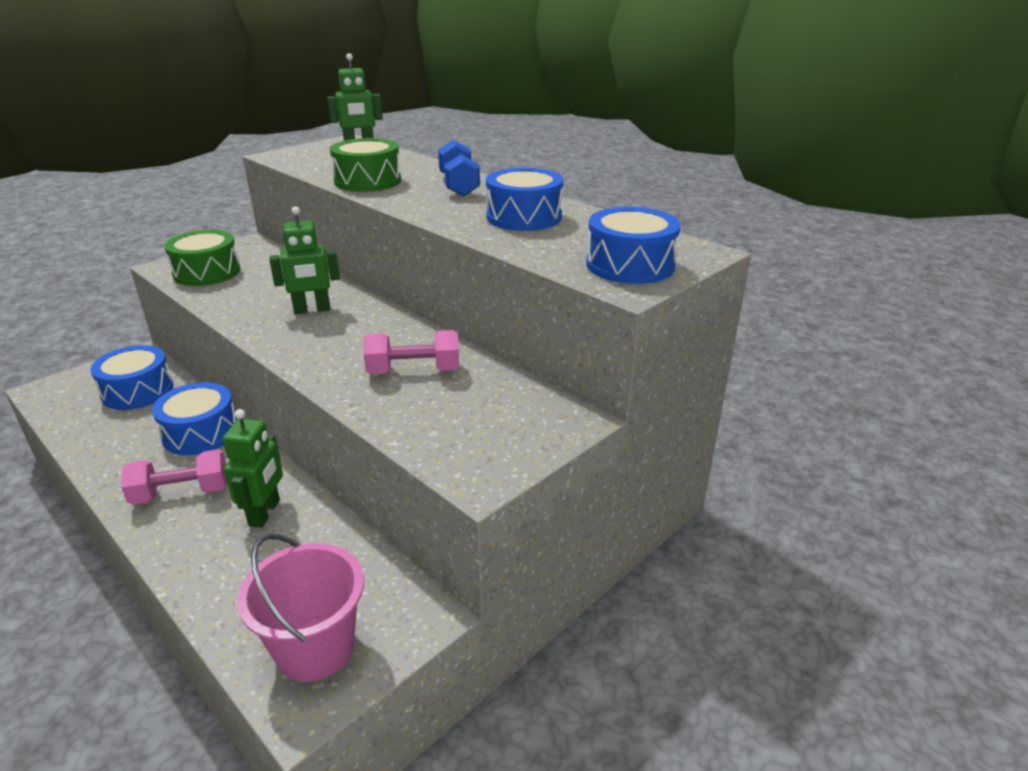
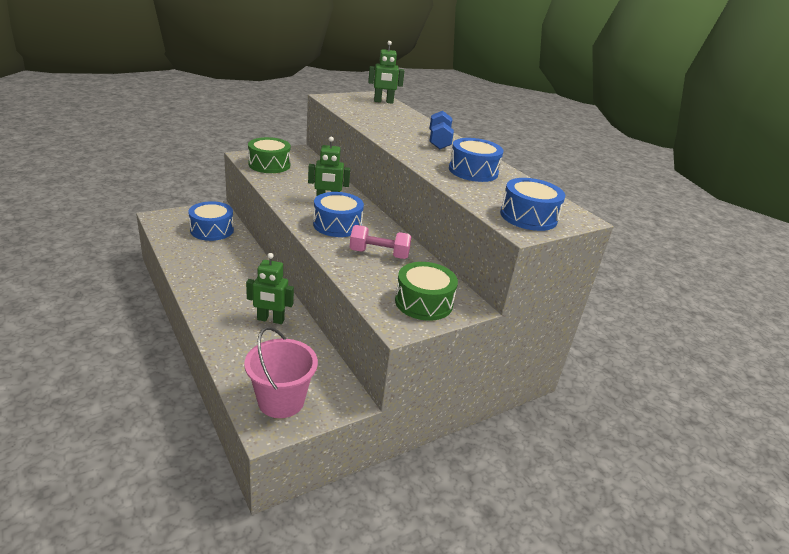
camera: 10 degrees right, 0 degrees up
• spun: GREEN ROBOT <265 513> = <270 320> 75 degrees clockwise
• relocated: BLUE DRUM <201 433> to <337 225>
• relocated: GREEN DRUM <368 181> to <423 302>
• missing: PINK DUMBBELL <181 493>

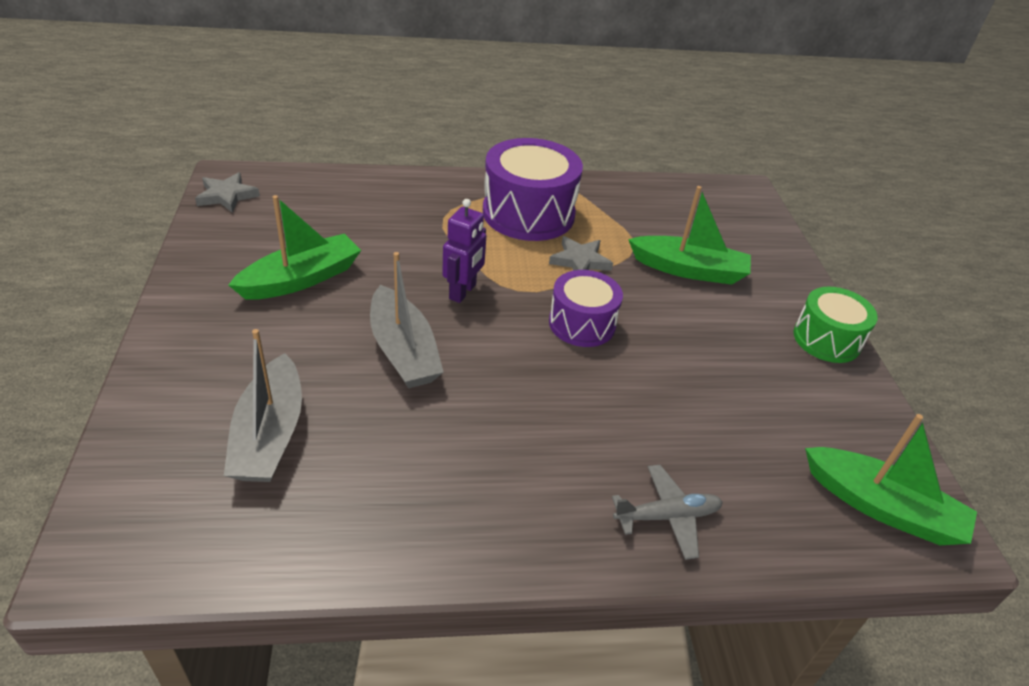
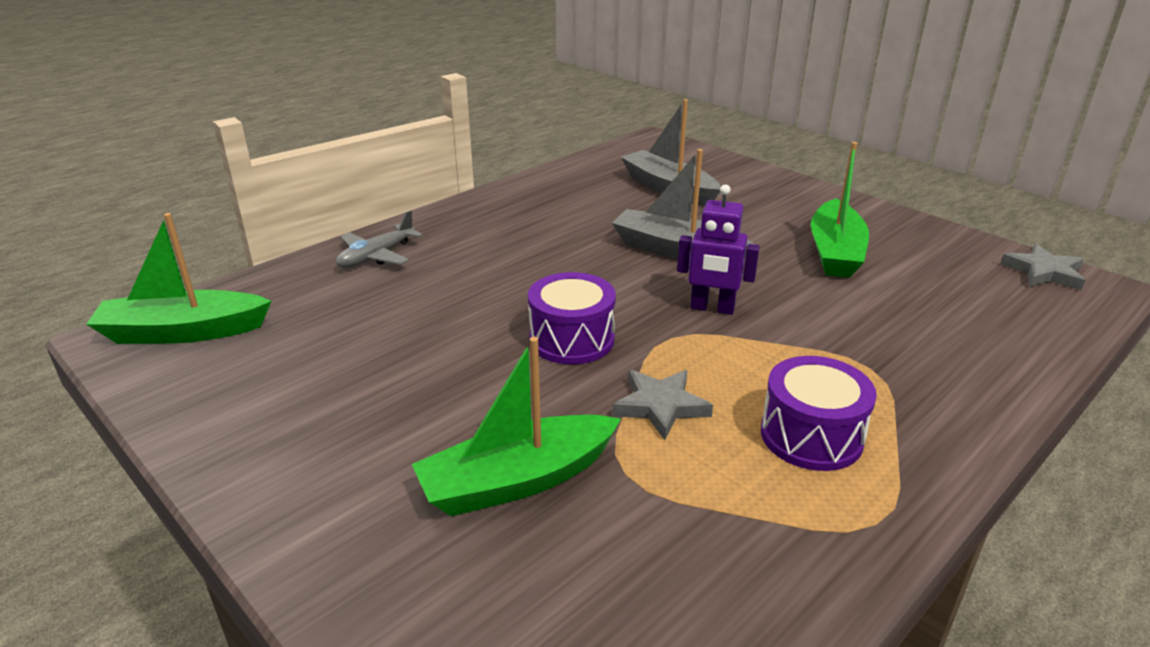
camera: 145 degrees right, 10 degrees down
• spun: PURPLE ROBOT <463 292> = <712 308> 60 degrees counterclockwise
• size: PURPLE DRUM <528 213> = <811 436> x0.61
• missing: GREEN DRUM <826 339>

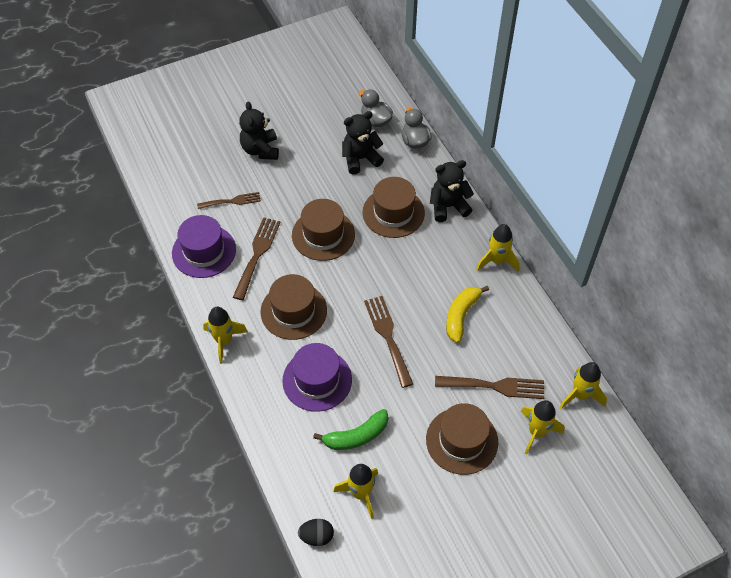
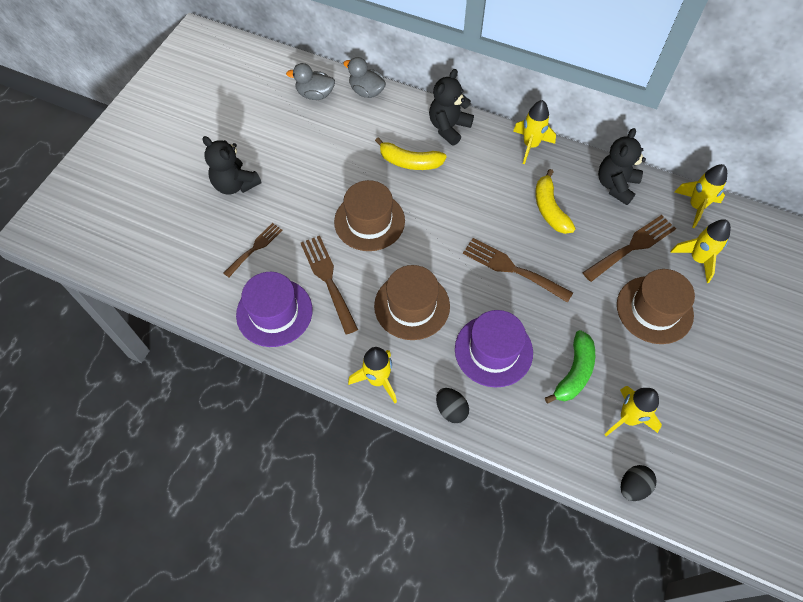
camera: 40 degrees left, 5 degrees up
• exchanged: BROWN HAT <393 212> to YELLOW BANANA <409 162>
• appeared: BLACK EGG <451 410>
• relocated: BLACK TEDDY BEAR <360 159> to <616 185>

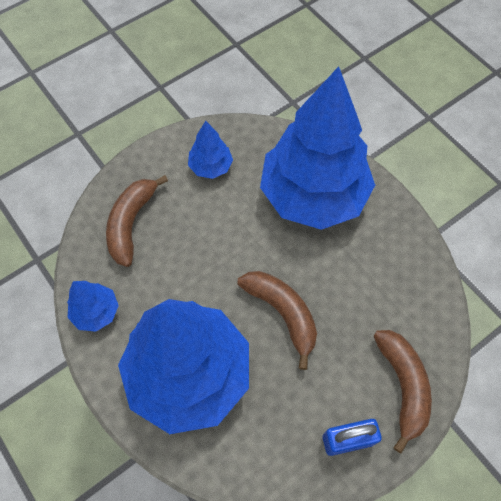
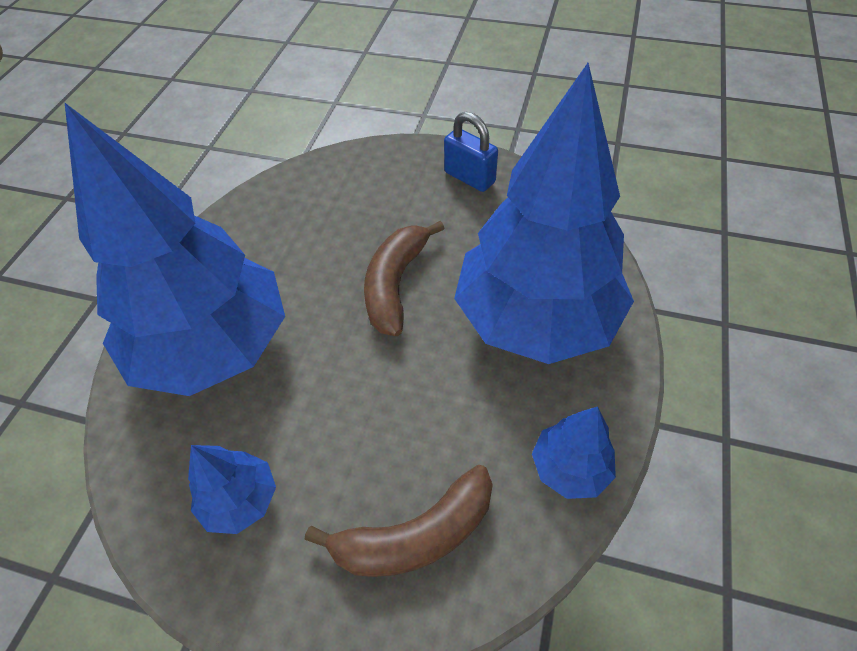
camera: 125 degrees left, 10 degrees down
• missing: BROWN BANANA <402 386>

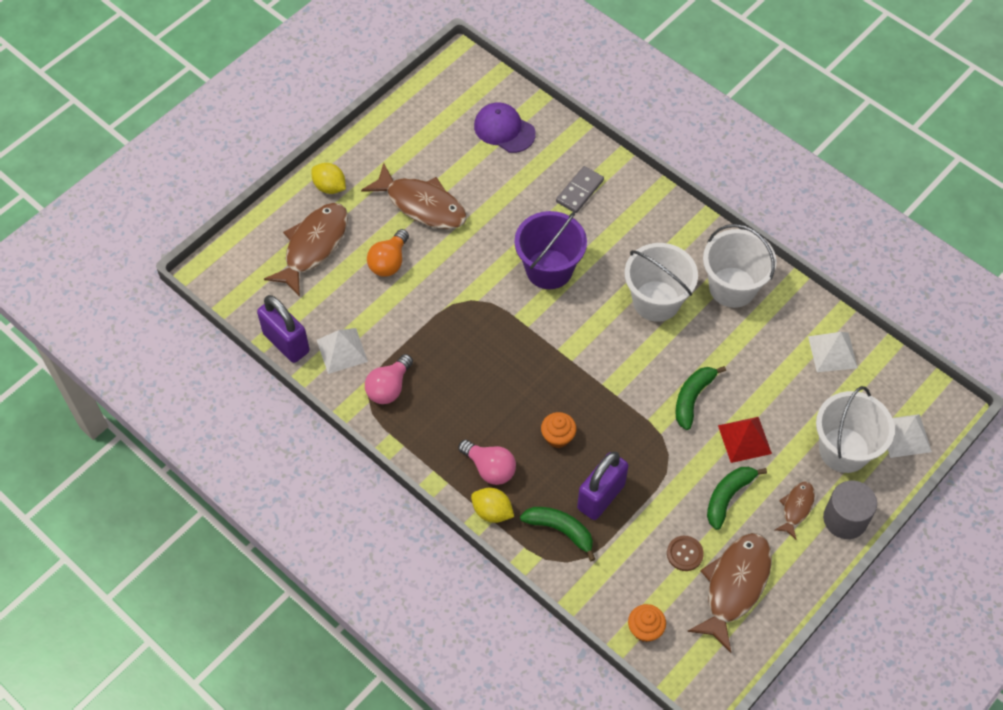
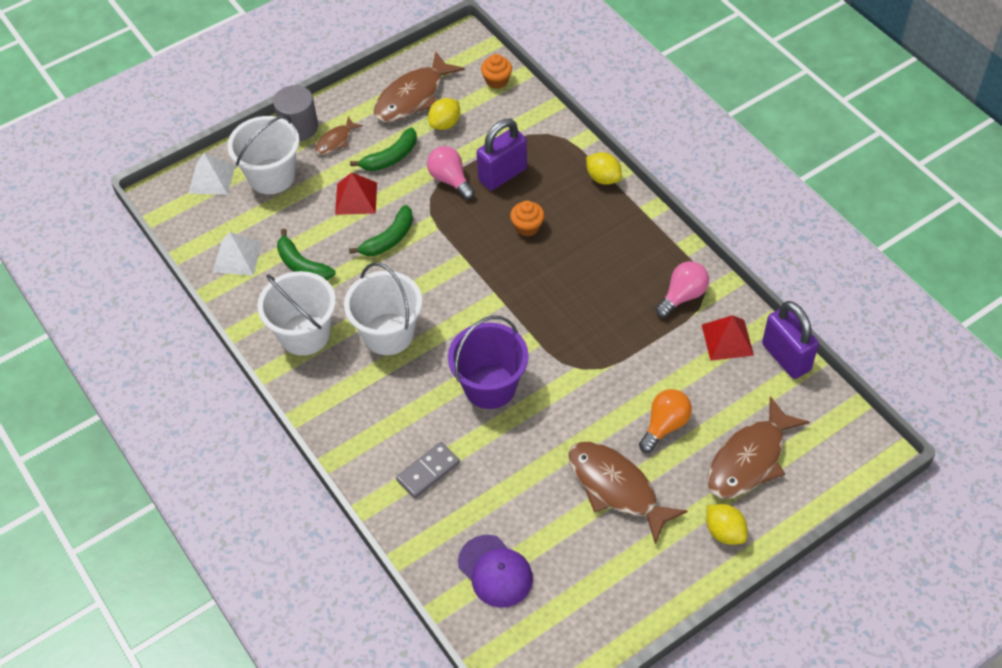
camera: 165 degrees left, 5 degrees down
• relocated: GREEN BANANA <560 530> to <302 265>
• relocated: PINK LIGHT BULB <490 468> to <450 180>
• exchanged: BROWN BUTTON <684 554> to YELLOW LEMON <445 124>
• colour: WHITE PYRAMID <342 350> to RED PYRAMID <727 339>

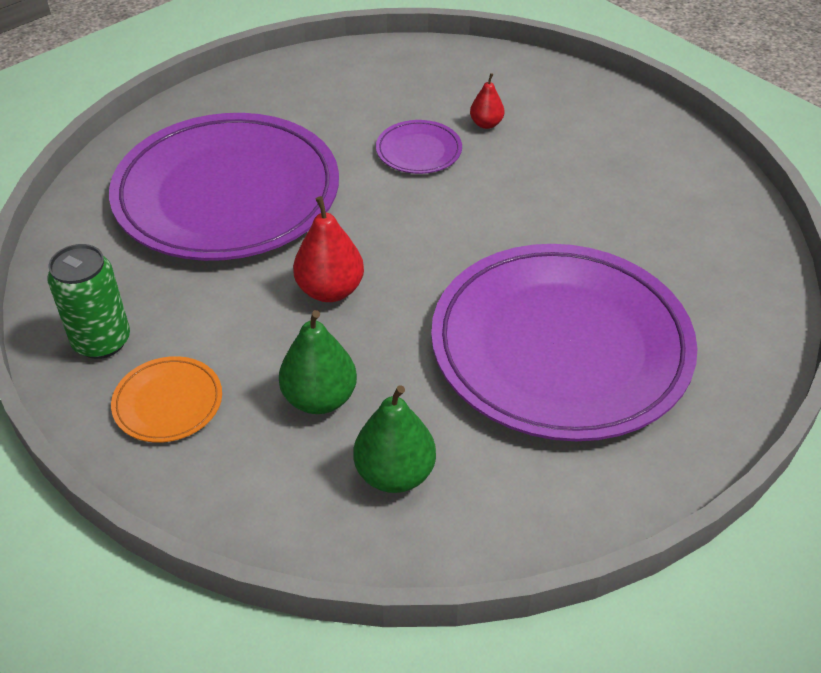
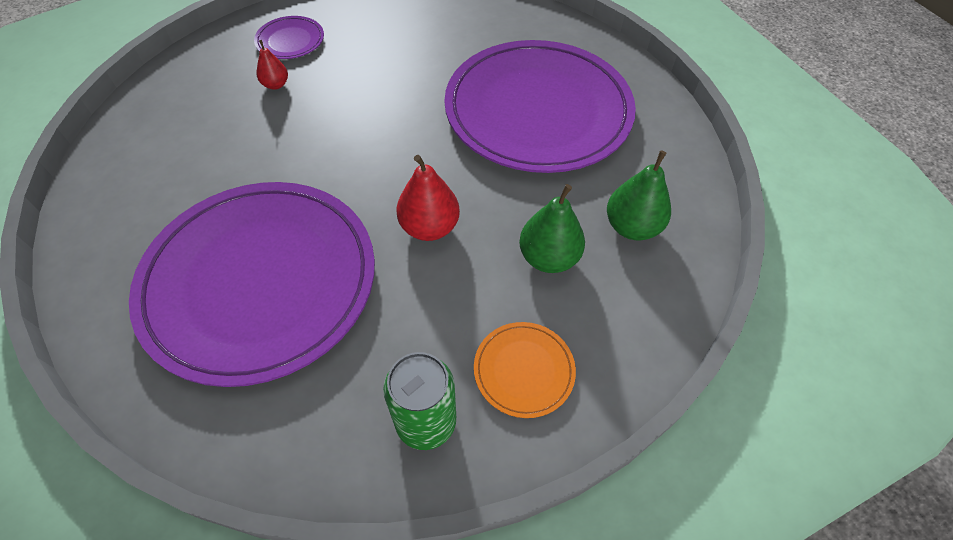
camera: 75 degrees left, 10 degrees up
• relocated: PURPLE PLATE <418 151> to <290 41>

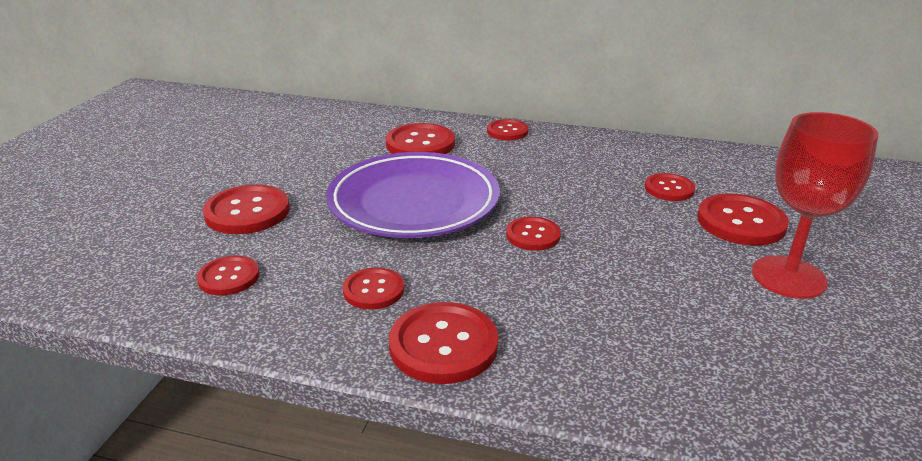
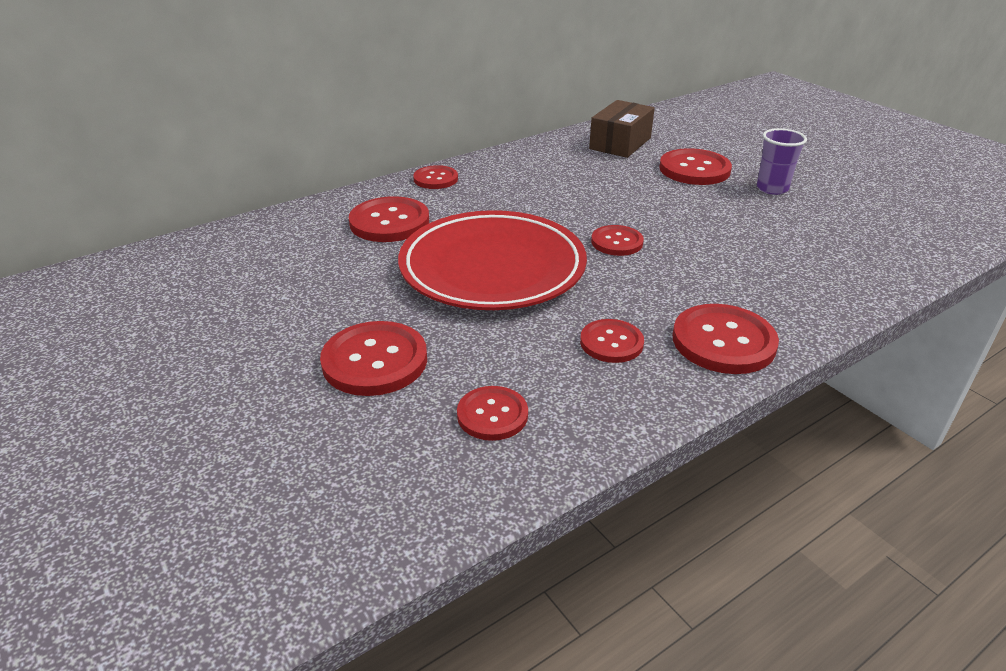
camera: 50 degrees left, 5 degrees up
• colour: PURPLE PLATE <413 202> to RED PLATE <492 268>
• appeared: BROWN BOX <620 143>
• exchanged: RED GOBLET <788 277> to PURPLE CUP <772 188>
• missing: RED BUTTON <669 189>

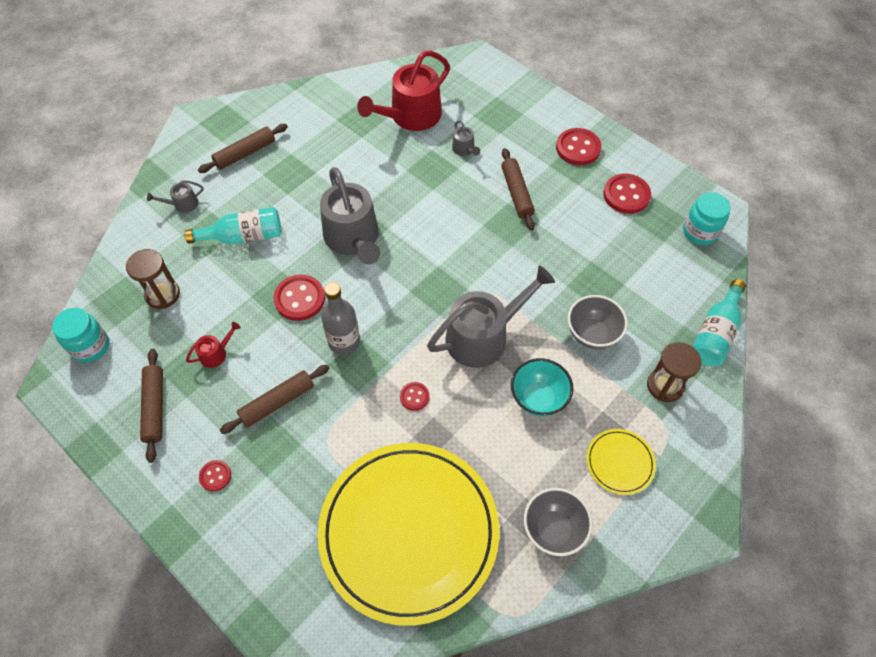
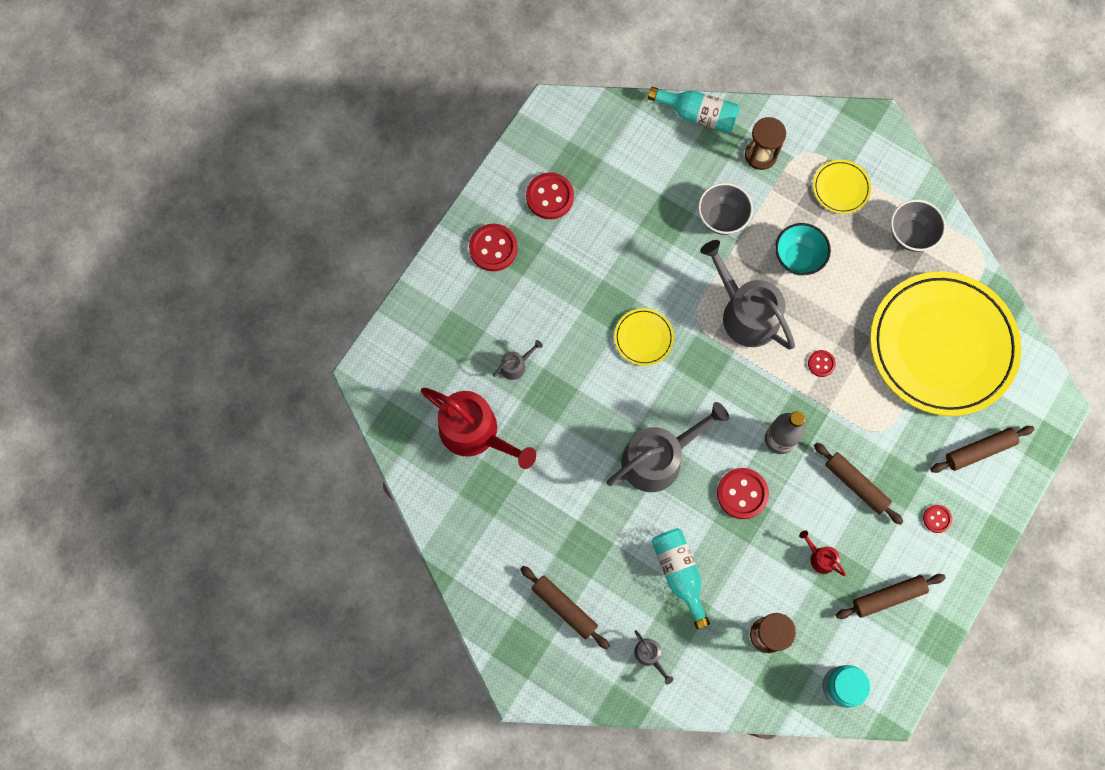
camera: 100 degrees left, 15 degrees up
• appeared: YELLOW PLATE <643 338>
• relocated: BROWN ROLLING PIN <517 193> to <979 450>
• missing: TURQUOISE JAR <700 232>

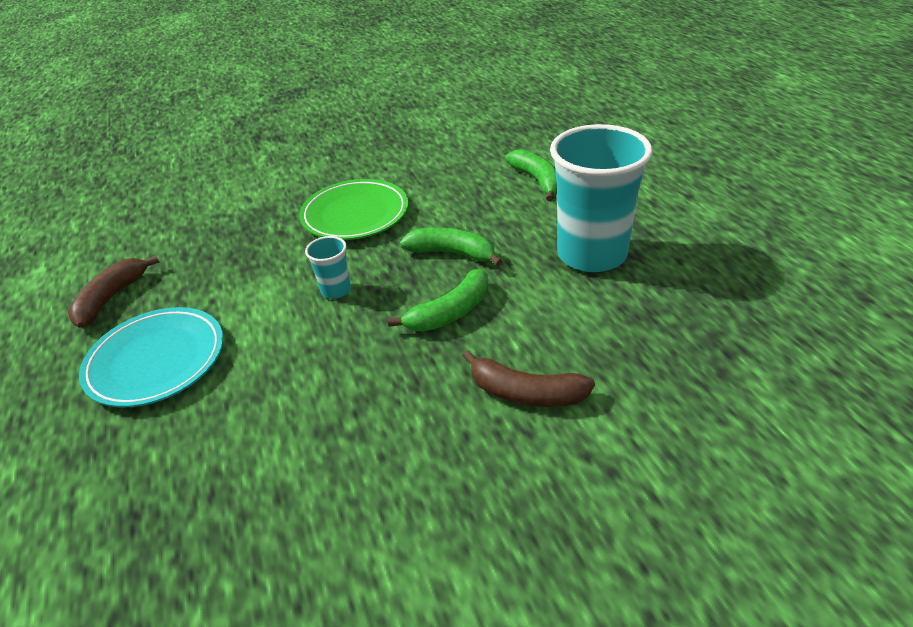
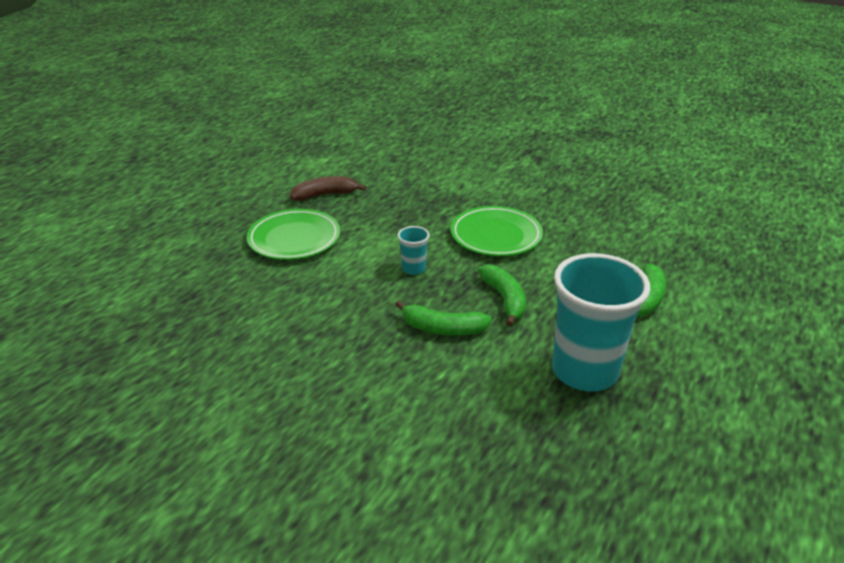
camera: 50 degrees right, 5 degrees down
• colour: TURQUOISE PLATE <156 361> to GREEN PLATE <294 239>
• missing: BROWN BANANA <525 393>

